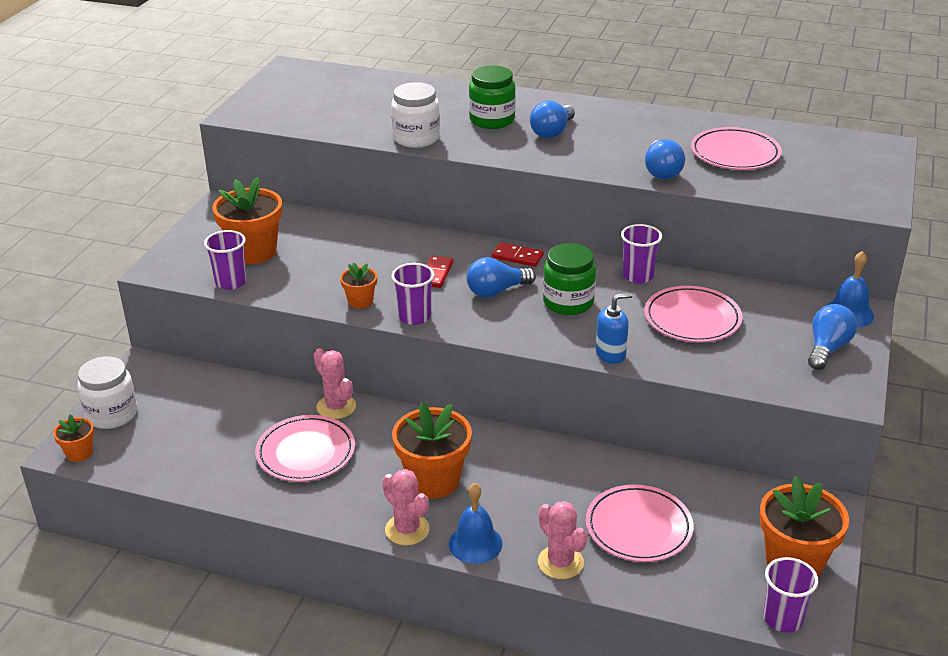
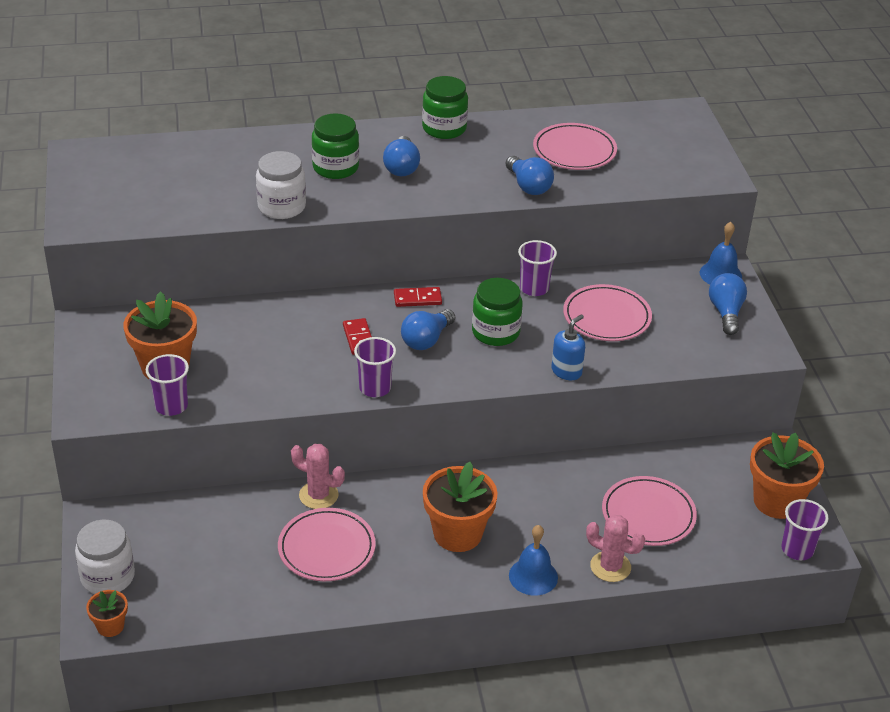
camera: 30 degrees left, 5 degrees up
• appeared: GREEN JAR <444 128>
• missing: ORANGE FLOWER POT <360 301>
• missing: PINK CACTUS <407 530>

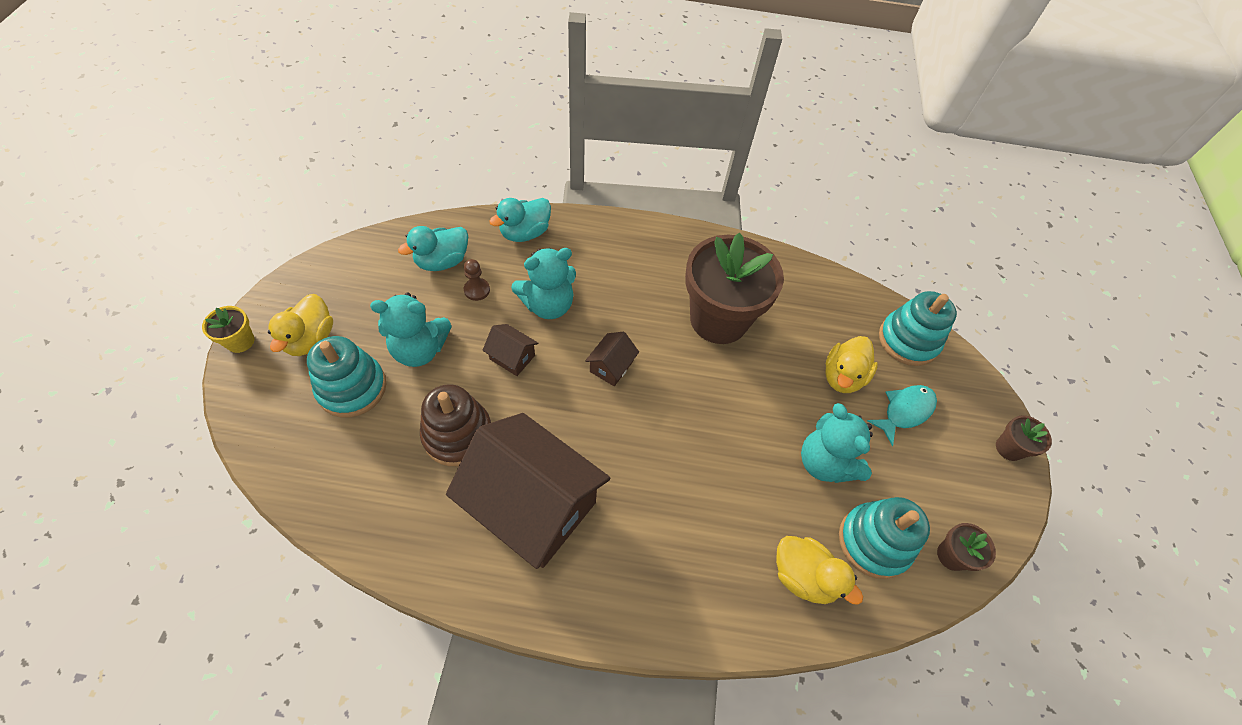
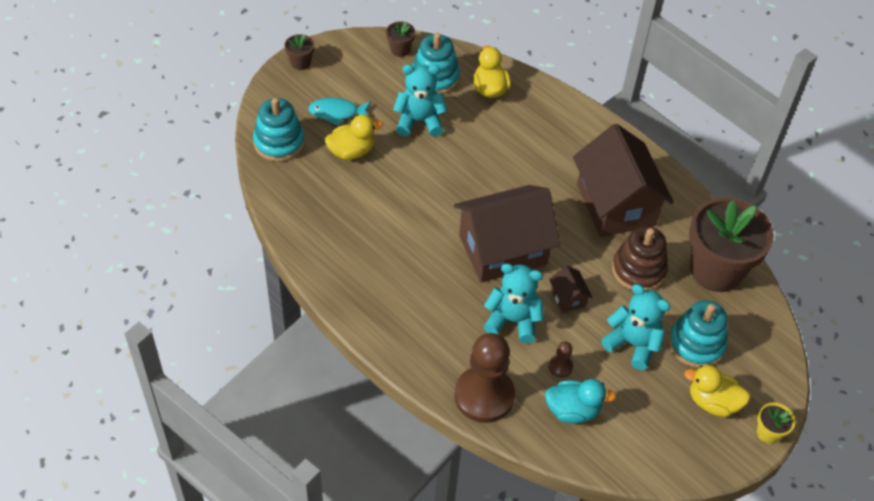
camera: 140 degrees left, 5 degrees down
• spun: TURQUOISE TEDDY BEAR <825 462> = <419 121> 105 degrees counterclockwise
• size: BROWN HOUSE <611 367> = <502 250> x2.45
• exchanged: TURQUOISE DUCK <525 233> to BROWN PAWN <484 396>
• spun: YELLOW DUCK <310 339> = <712 402> 120 degrees counterclockwise
• relocated: BROWN FLOWER POT <718 319> to <716 270>

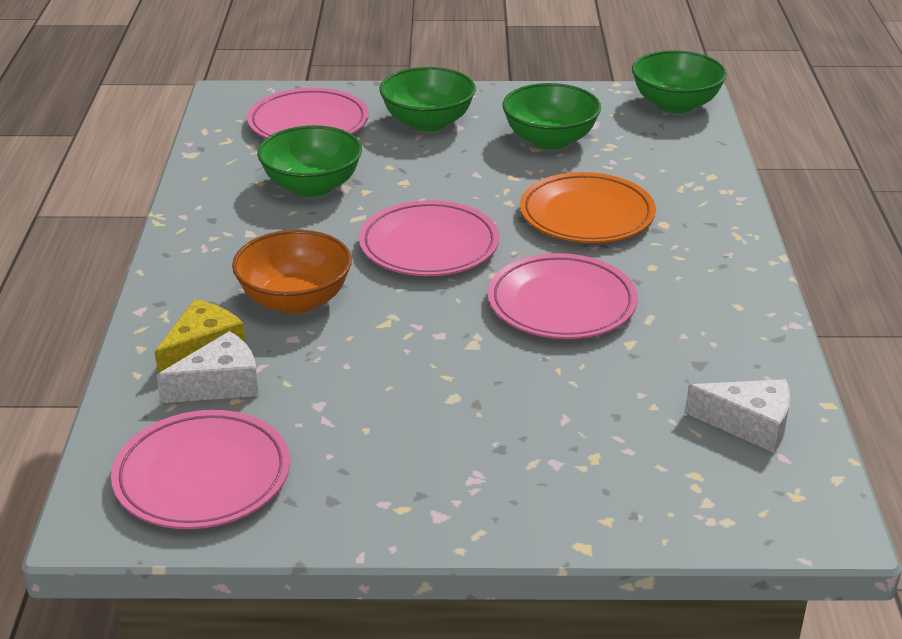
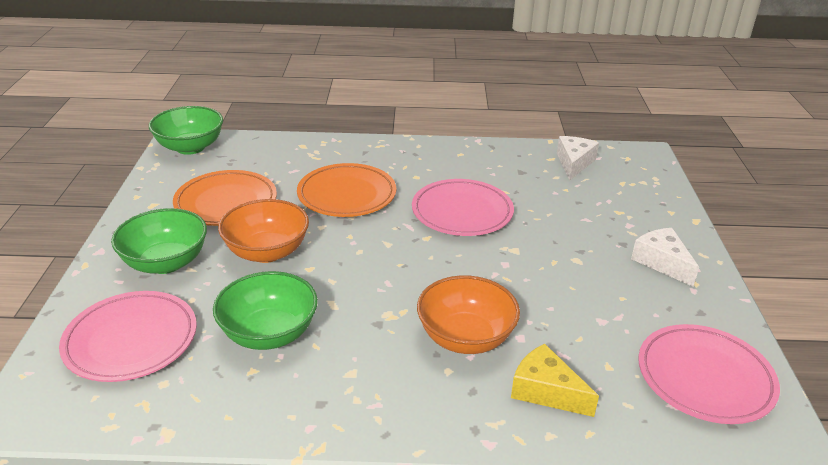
camera: 90 degrees left, 0 degrees up
• exchanged: GREEN BOWL <550 140> to ORANGE PLATE <226 202>
• appeared: ORANGE BOWL <267 252>
• relocated: WHITE CHEESE <220 384> to <662 262>
• missing: PINK PLATE <429 246>

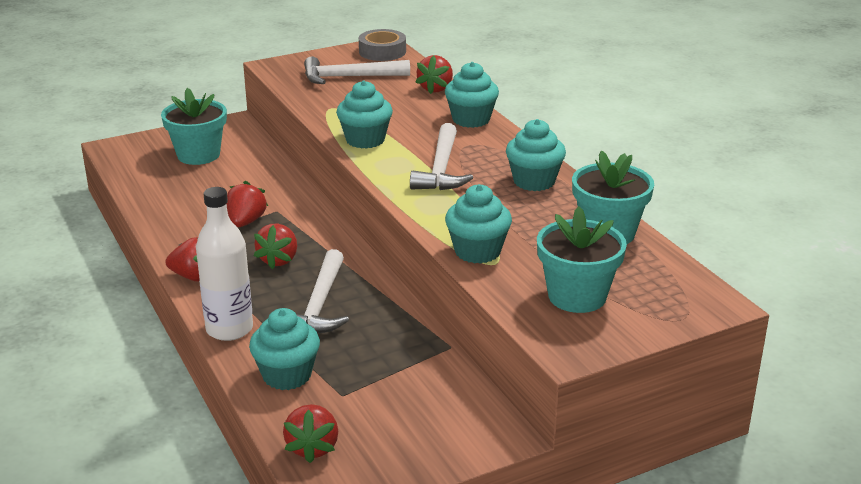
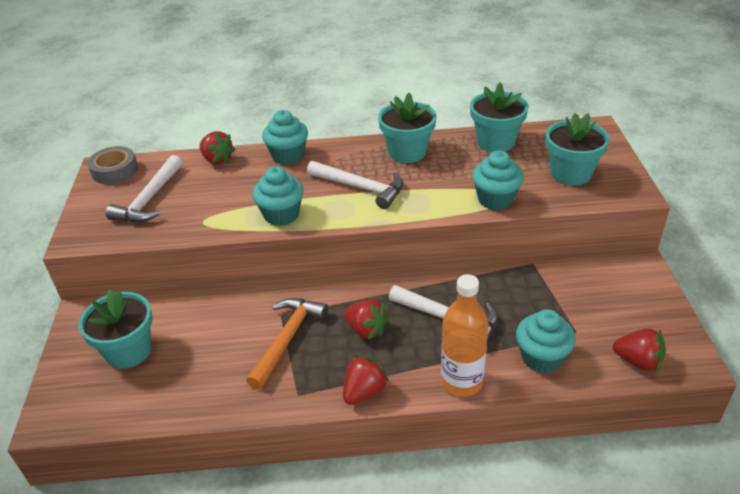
camera: 65 degrees left, 10 degrees up
• exchanged: RED STRAWBERRY <246 222> to ORANGE HAMMER <287 339>
• exchanged: TURQUOISE CUPCAKE <534 181> to TURQUOISE FLOWER POT <407 152>
• colour: WHITE BOTTLE <229 329> to ORANGE BOTTLE <461 381>

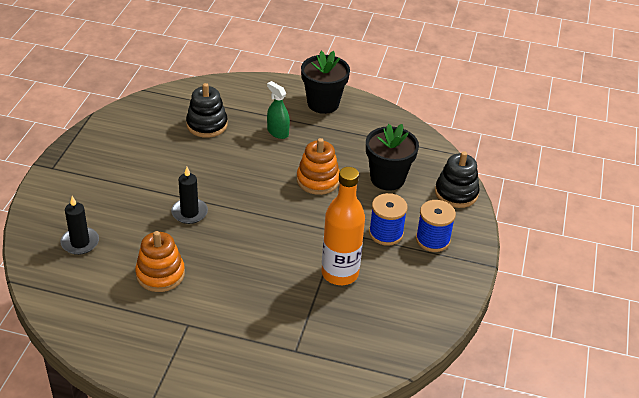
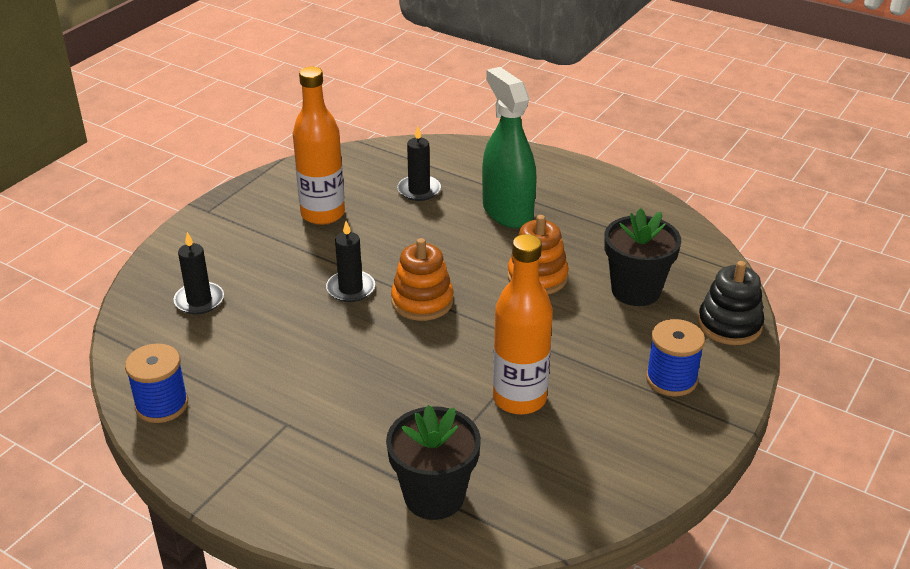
camera: 20 degrees right, 5 degrees down
• relocated: BLUE SPOOL <386 233> to <162 405>
• appeared: ORANGE BOTTLE <323 214>
• relocated: BLACK FLOWER POT <323 103> to <434 496>
• relocated: ORANGE STACKING TOY <160 274> to <422 301>
• exchanged: BLACK STACKING TOY <207 125> to BLACK CANDLE <419 190>
• size: GREEN SPRAY BOTTLE <277 132> = <507 212> x1.92

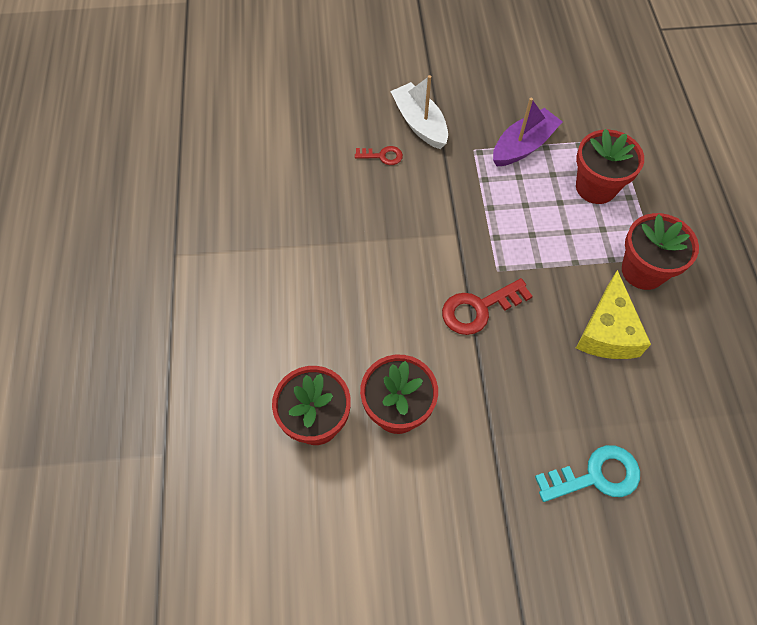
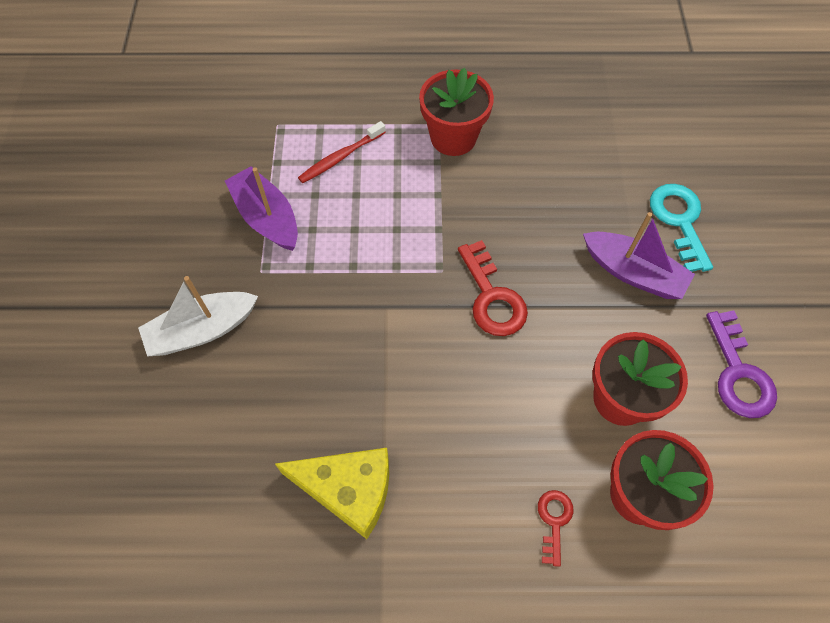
camera: 85 degrees left, 0 degrees up
• relocated: YELLOW CHEESE <607 331> to <348 490>
• exchanged: RED FLOWER POT <596 187> to RED TOOTHBRUSH <340 157>
• relocated: RED KEY <382 156> to <554 521>
• appeared: PURPLE BOAT <633 273>
• appeared: PURPLE KEY <738 373>

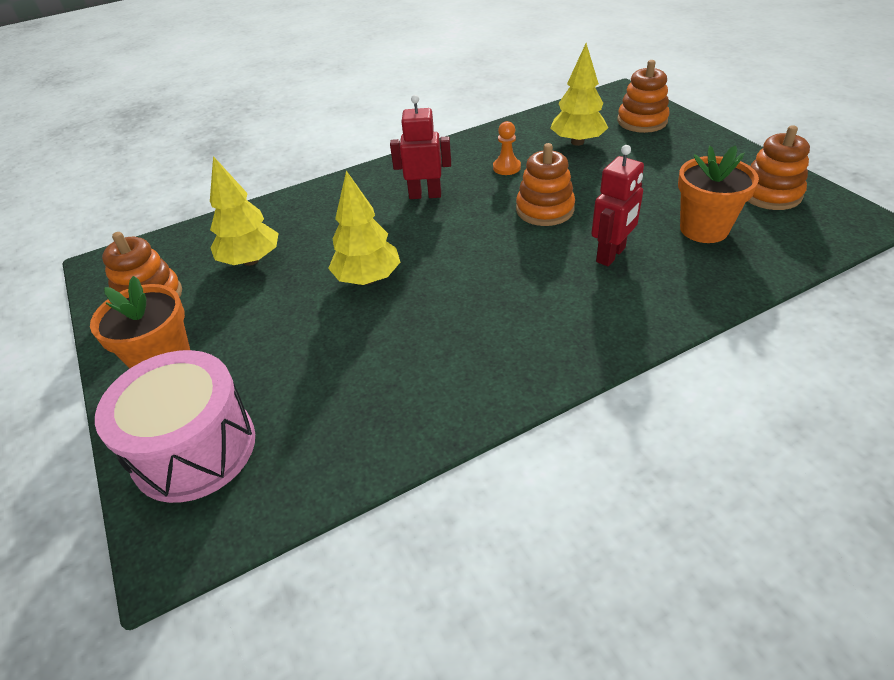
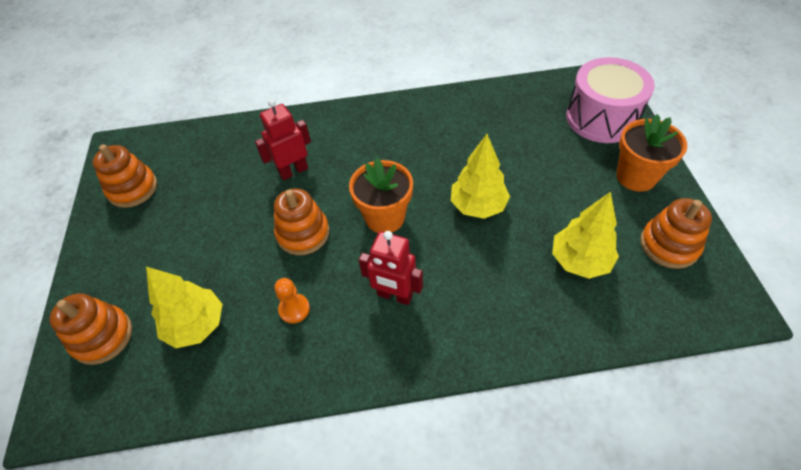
camera: 160 degrees left, 10 degrees up
• relocated: ORANGE FLOWER POT <704 229> to <385 217>

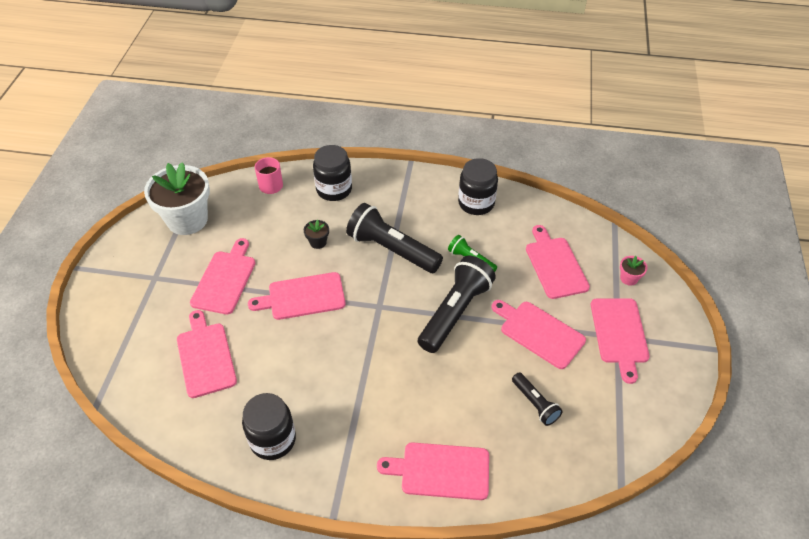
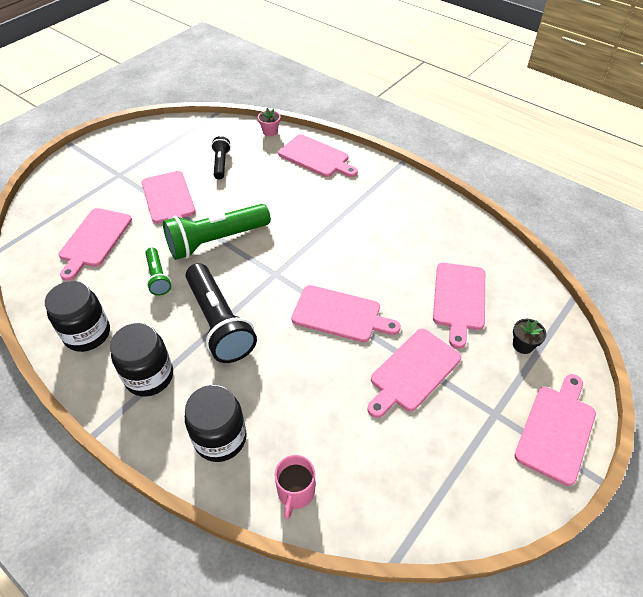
camera: 150 degrees left, 0 degrees up
• relocated: BLACK JAR <273 440> to <149 376>
• colour: BLACK FLASHLIGHT <455 312> to GREEN FLASHLIGHT <216 241>
• relocated: PINK FLOWER POT <629 278> to <270 131>
• relocated: BLACK FLOWER POT <318 242> to <523 345>
• relocated: PINK CUTTING BOARD <619 334> to <557 430>
• missing: WHITE FLOWER POT <187 220>

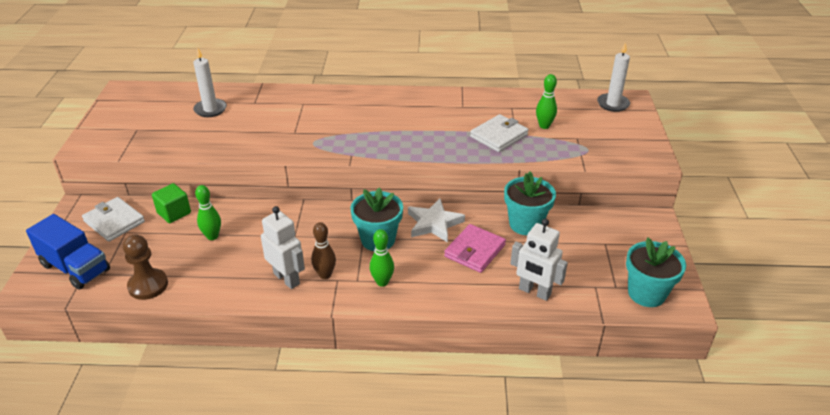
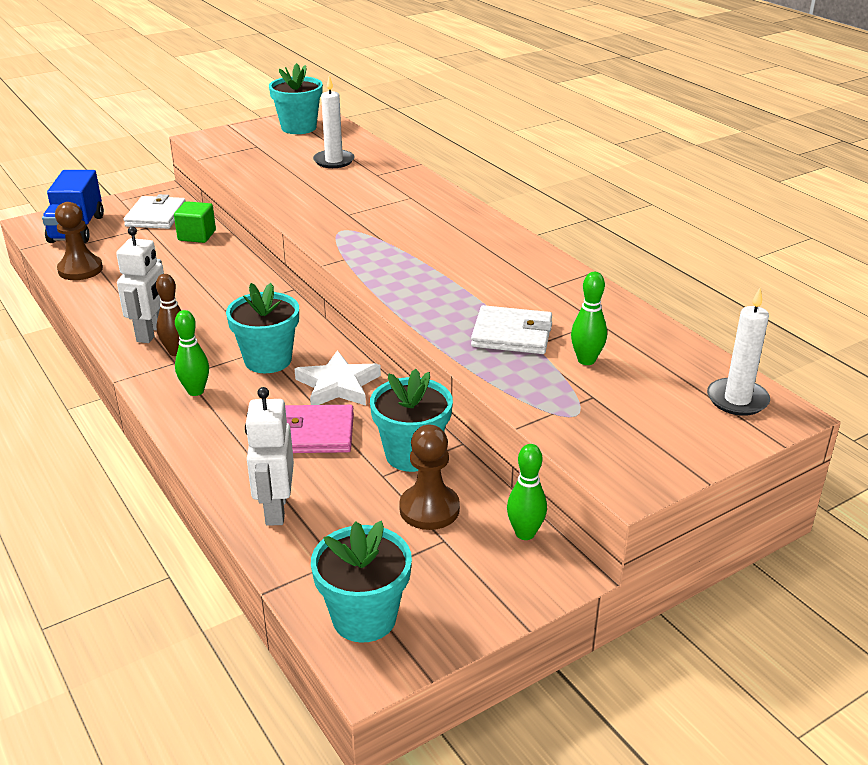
camera: 55 degrees right, 5 degrees down
• appeared: TURQUOISE FLOWER POT <298 127>
• appeared: BROWN PAWN <429 509>
• relocated: GREEN BOWLING PIN <212 236> to <525 533>

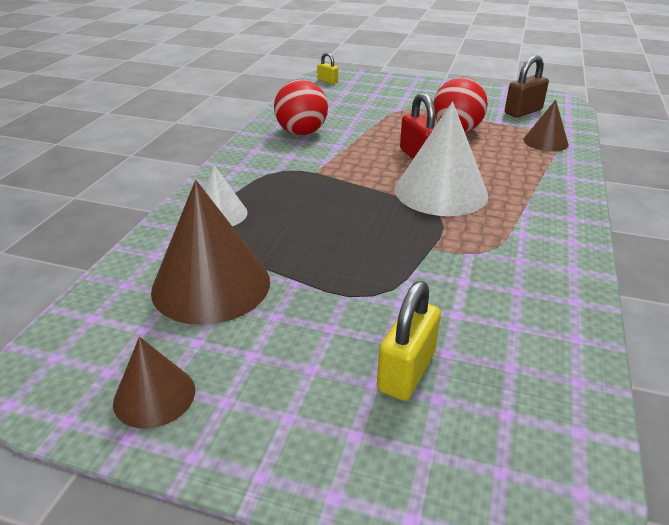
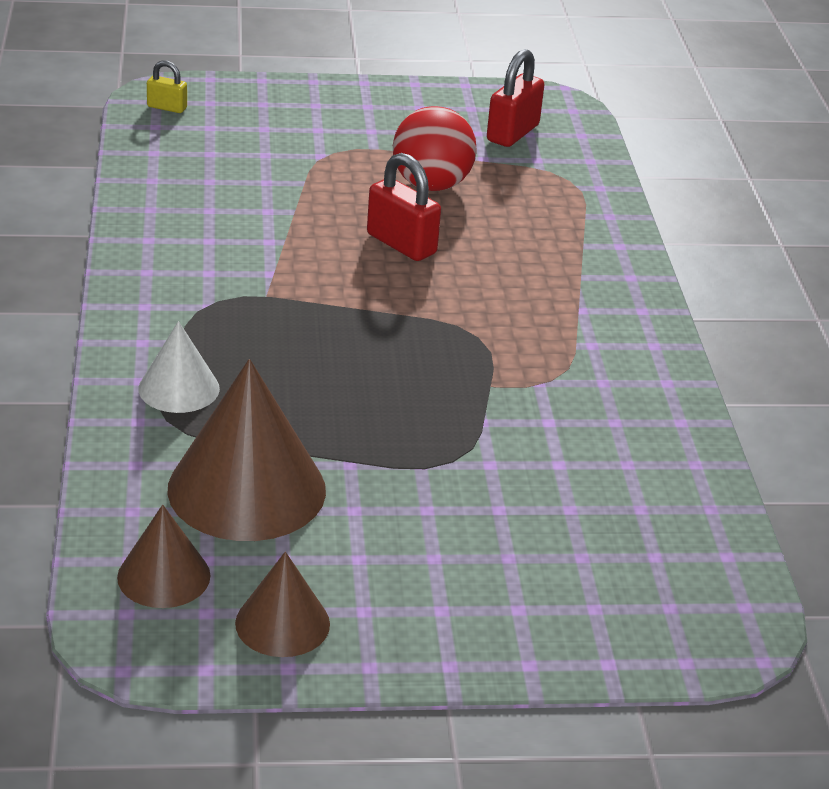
camera: 25 degrees left, 0 degrees up
• relocated: BROWN CONE <545 142> to <164 576>
• colour: BROWN PADLOCK <523 112> to RED PADLOCK <512 133>
• missing: RED BALL <301 133>
• missing: YELLOW PADLOCK <406 371>
• missing: WHITE CONE <441 192>

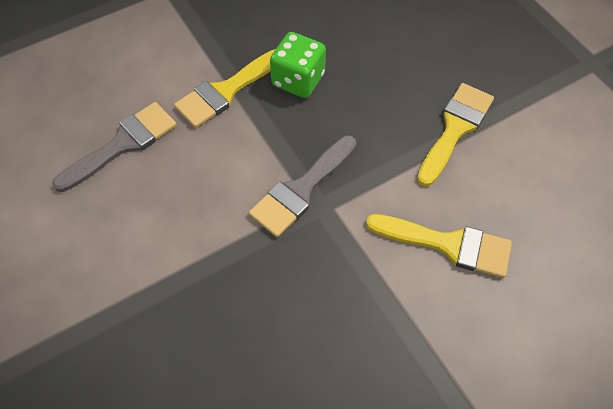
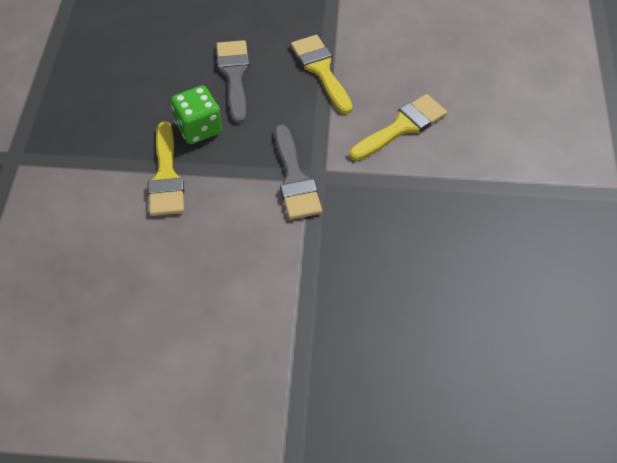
camera: 55 degrees left, 5 degrees down
• relocated: GREY BRUSH <123 144> to <234 75>

